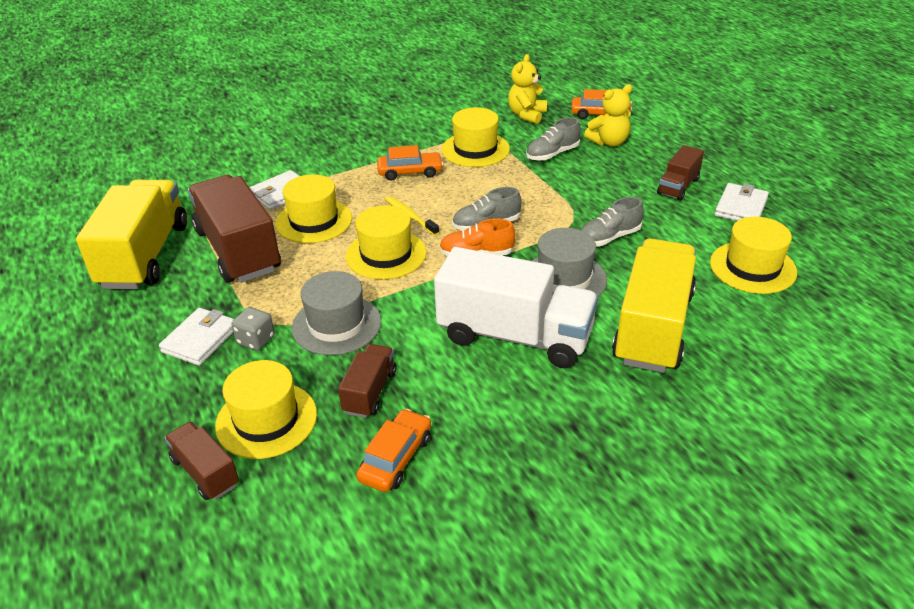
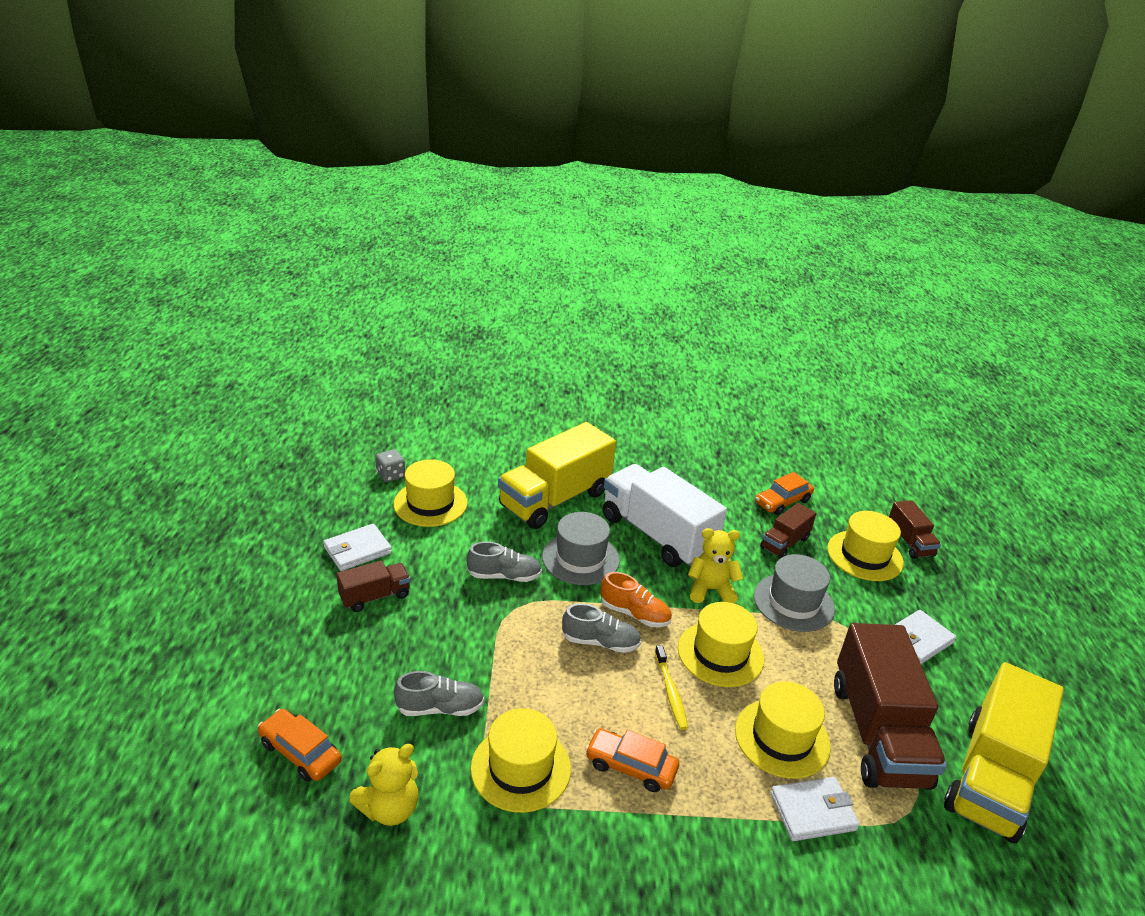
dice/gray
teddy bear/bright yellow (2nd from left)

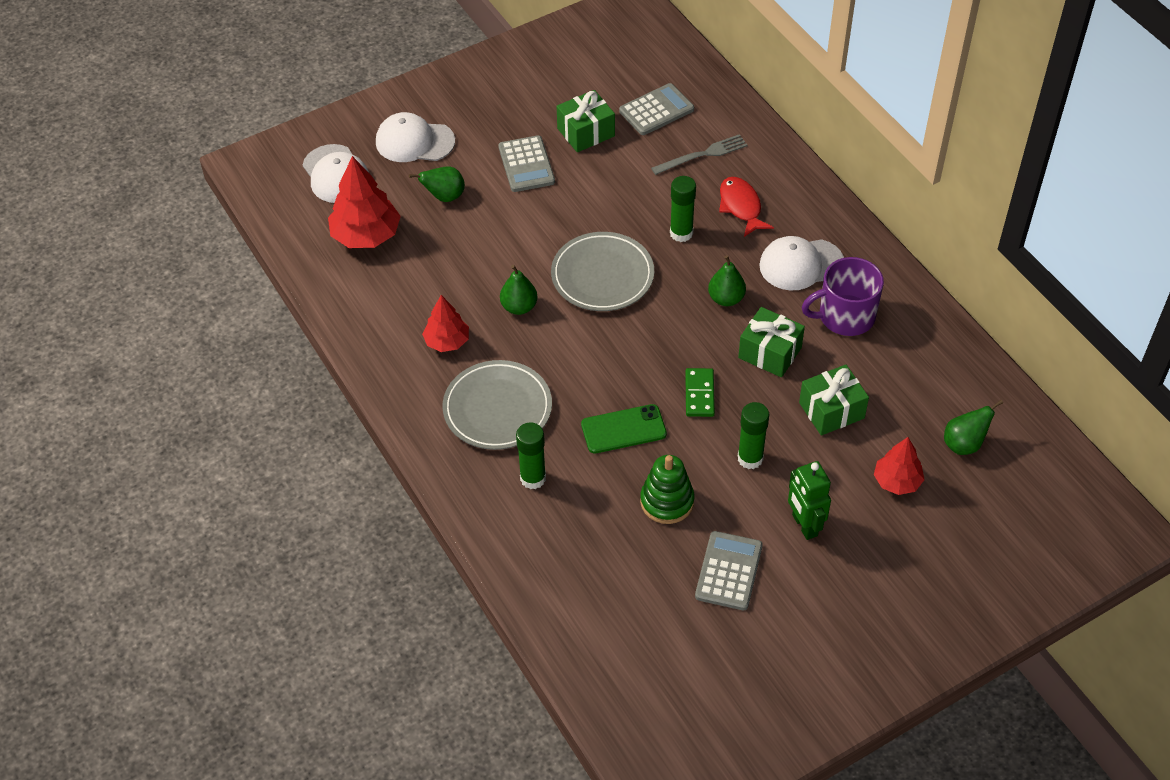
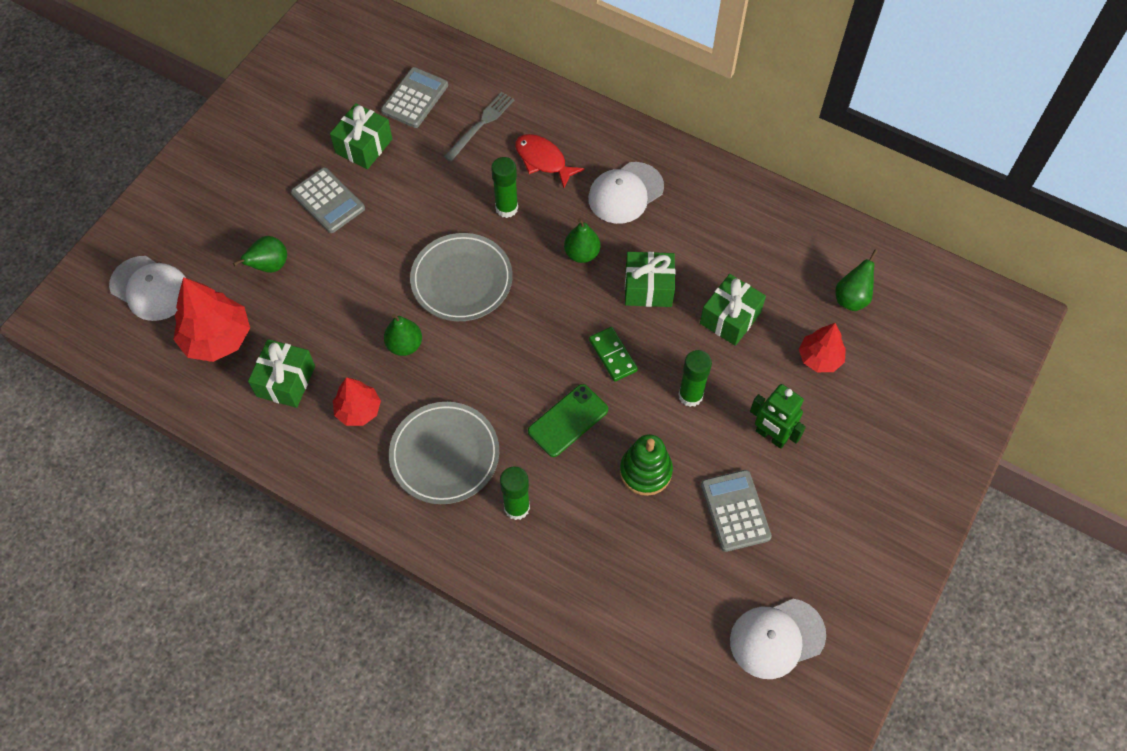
mug/royal purple
present/green (1st from left)
peaked cap/pure white (3rd from left)

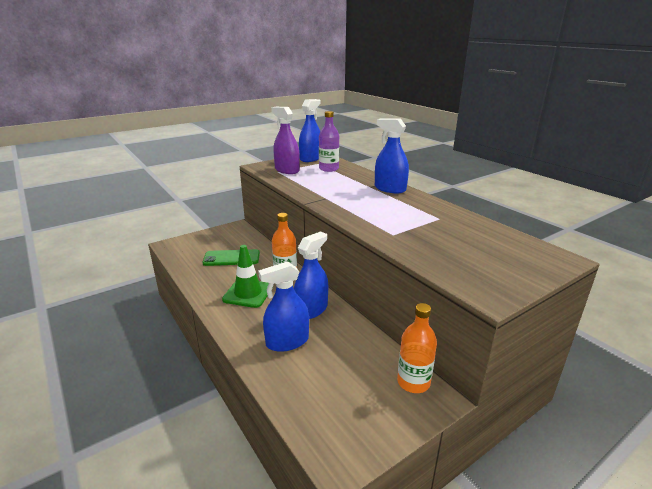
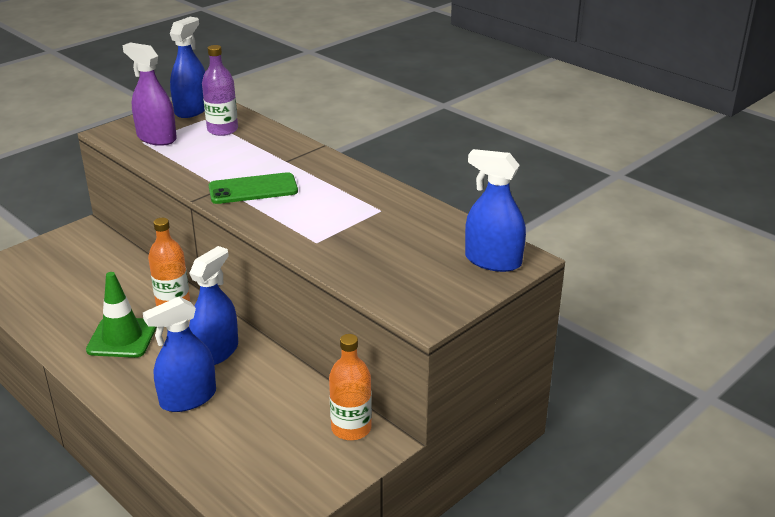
smartphone/green
spray cleaner/cobalt (4th from left)

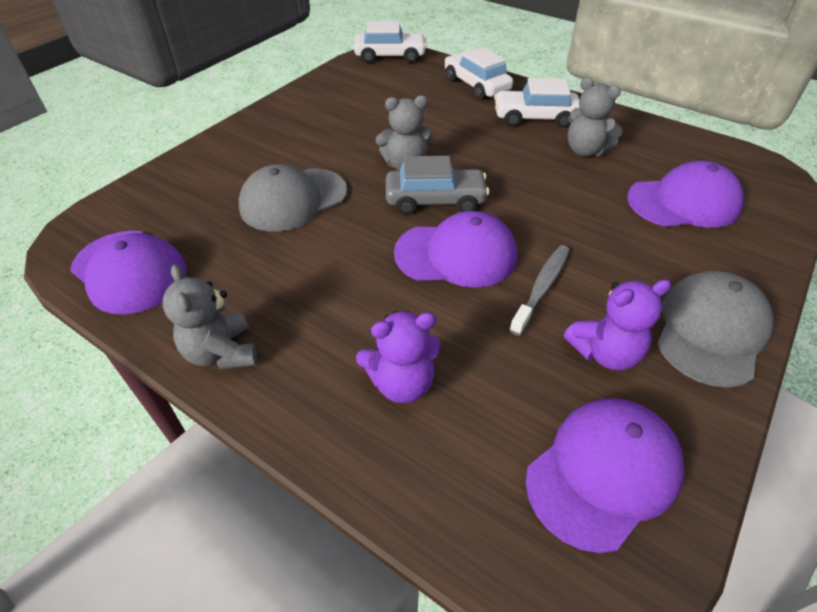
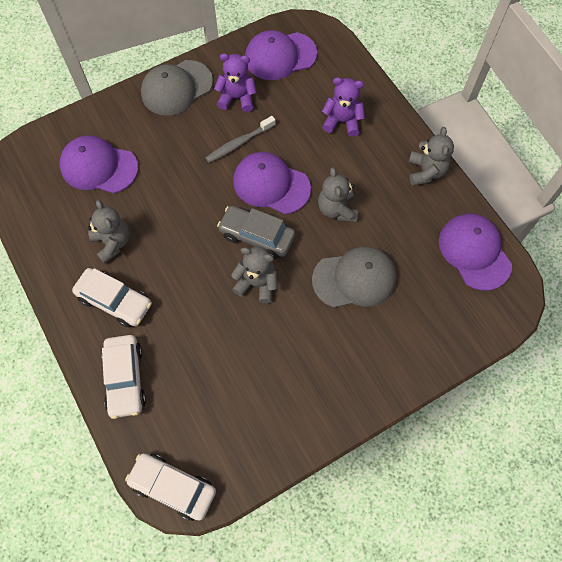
teddy bear/gray (3rd from left)

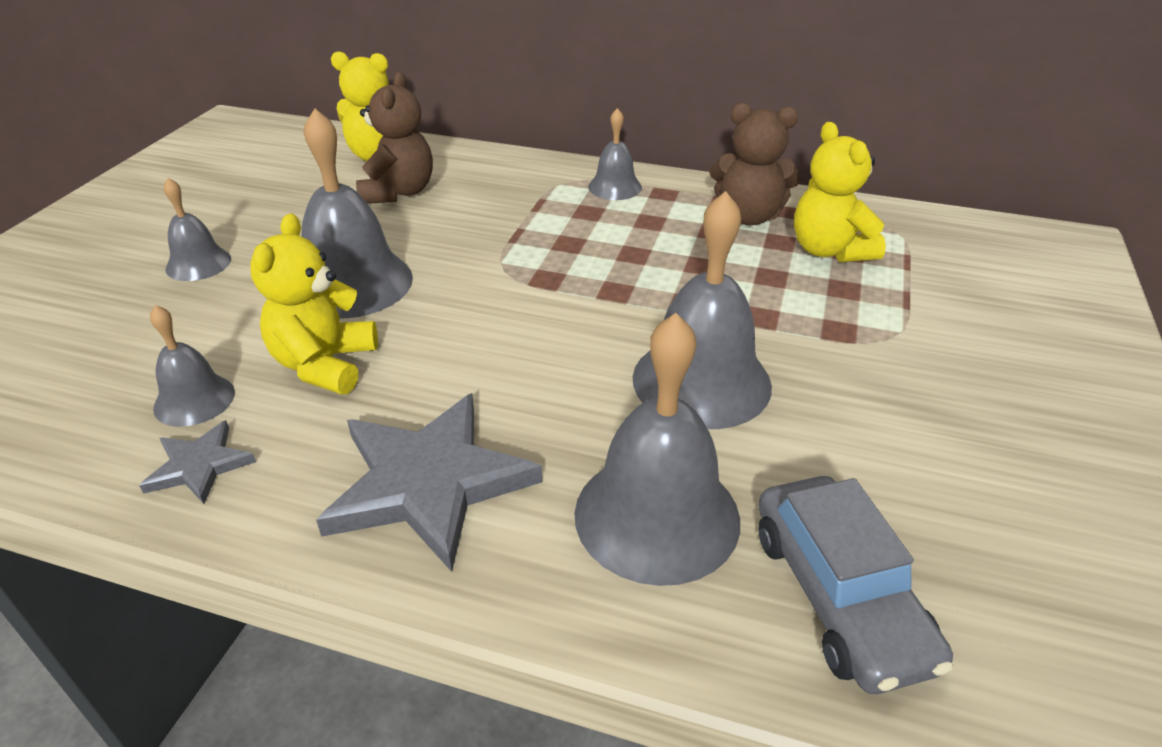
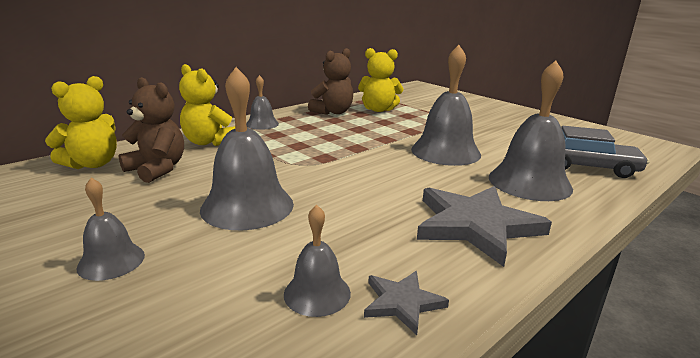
teddy bear/bright yellow (2nd from left)

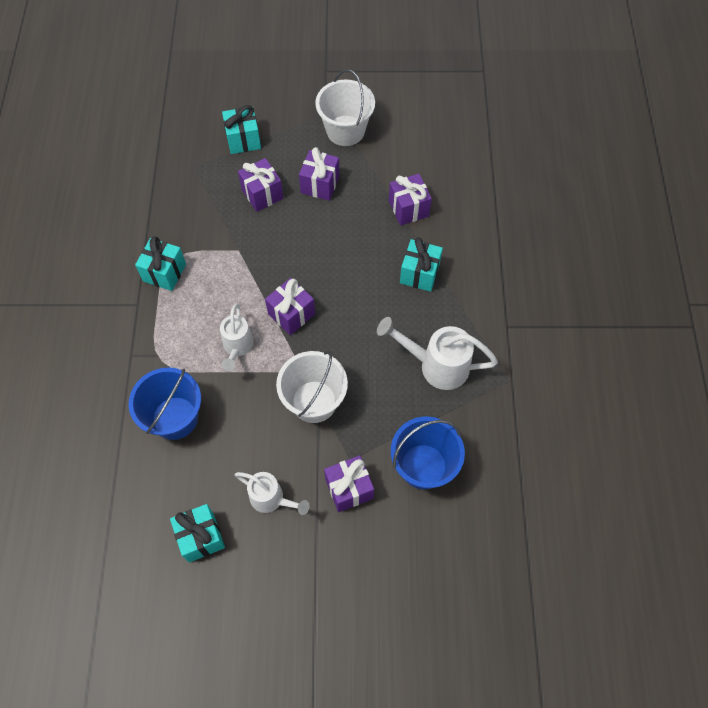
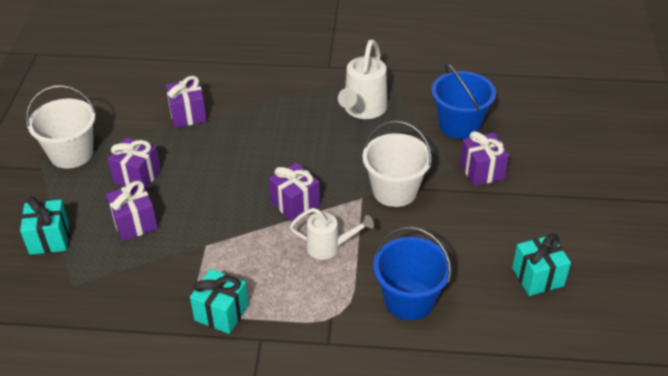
sprinkling can/pure white (2nd from left in the first image)
present/aqua (4th from left in the first image)

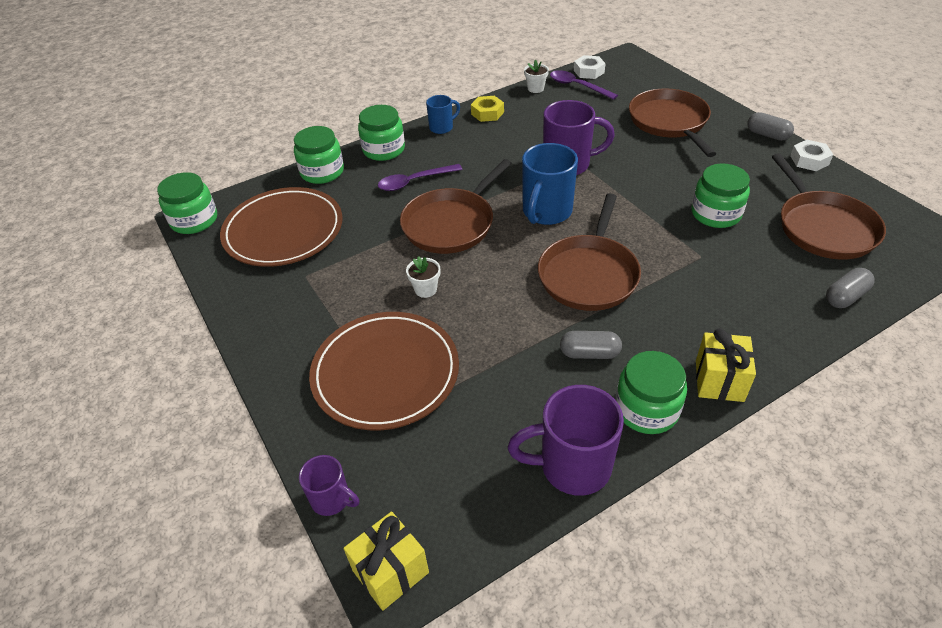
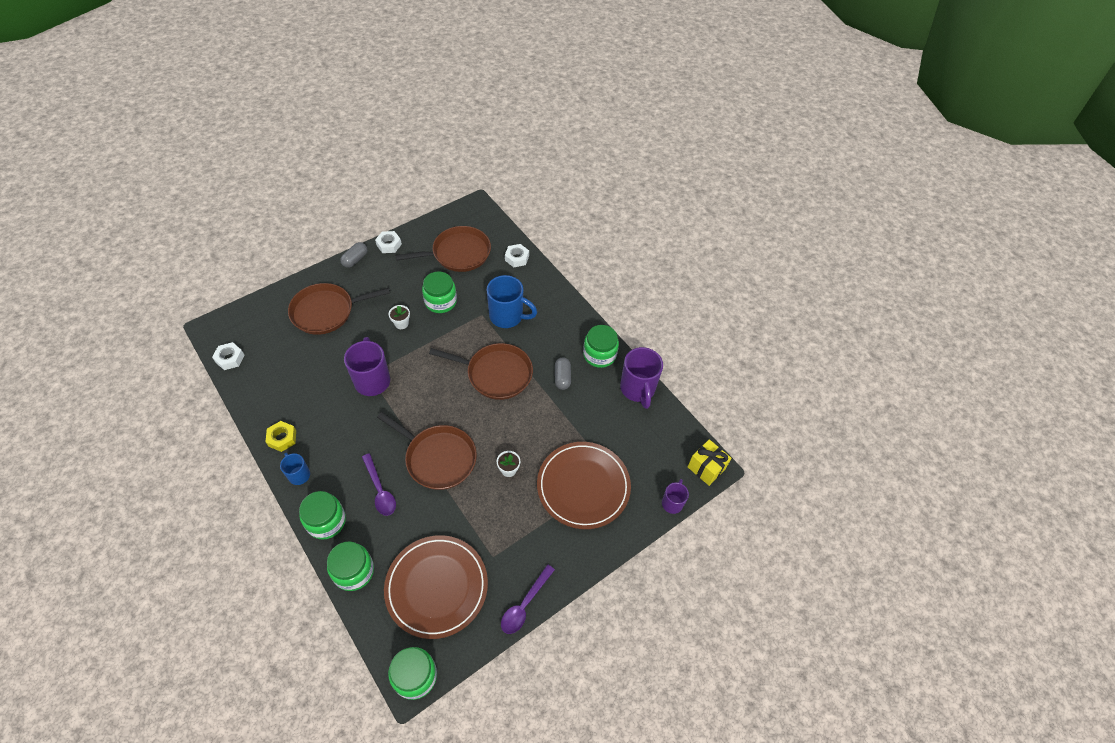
present/bright yellow (2nd from left in the first image)
mug/cobalt (2nd from left)
potted plant/pure white (1st from left)
tablespoon/royal purple (2nd from left)
hex nut/pure white (3rd from left)

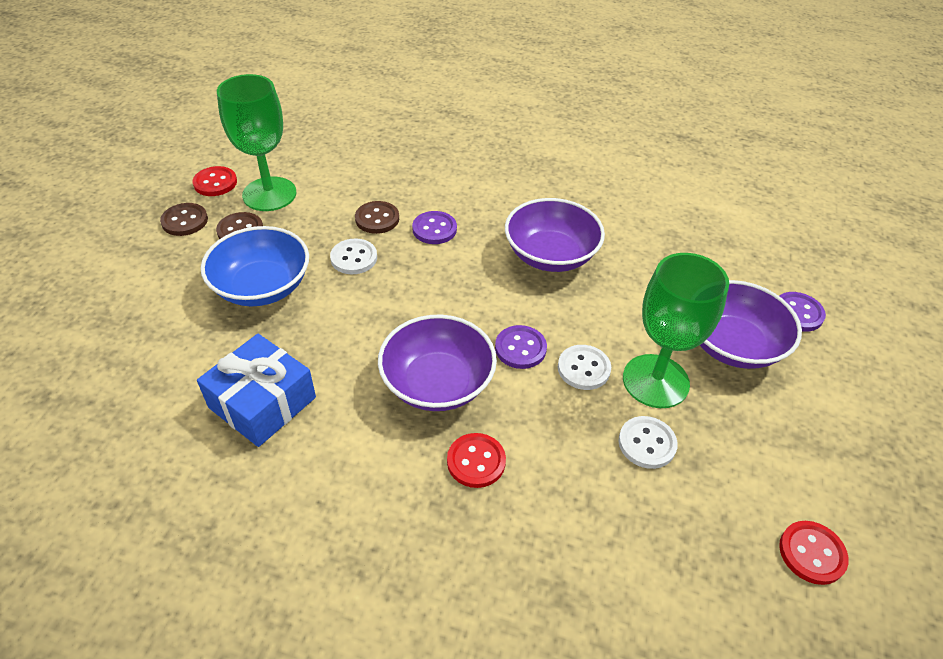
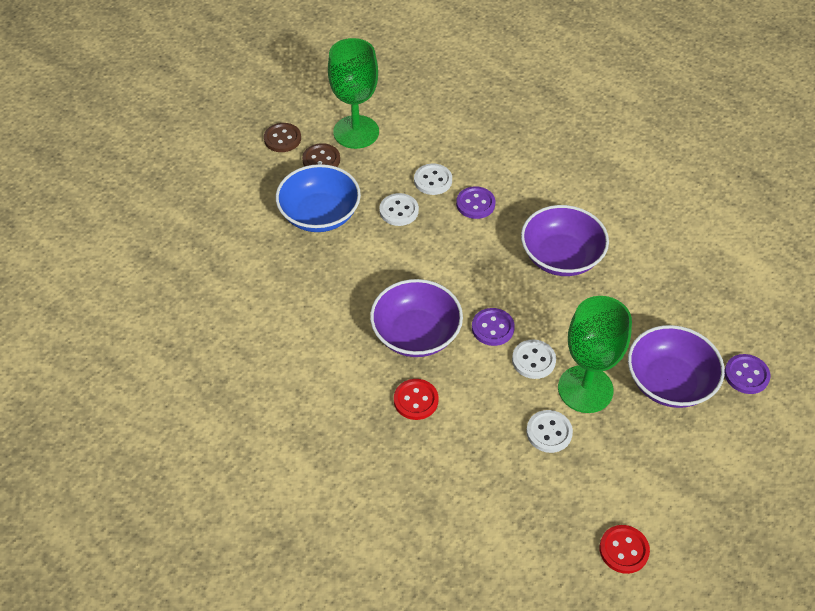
sewing button/crimson (1st from left in the first image)
present/cobalt
sewing button/pure white (2nd from left)

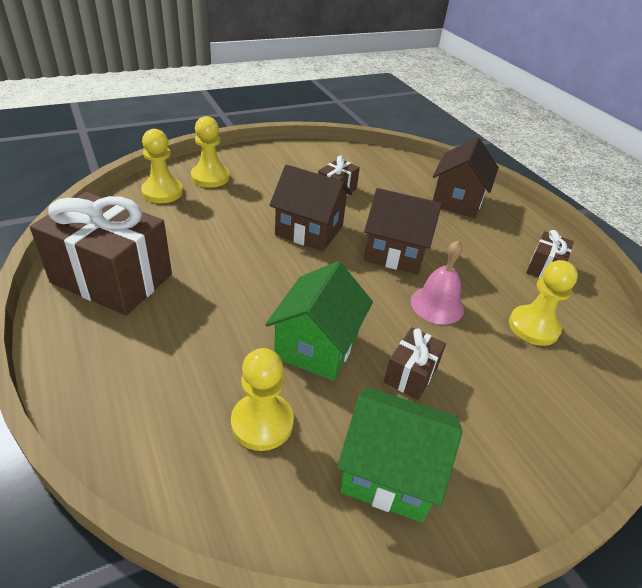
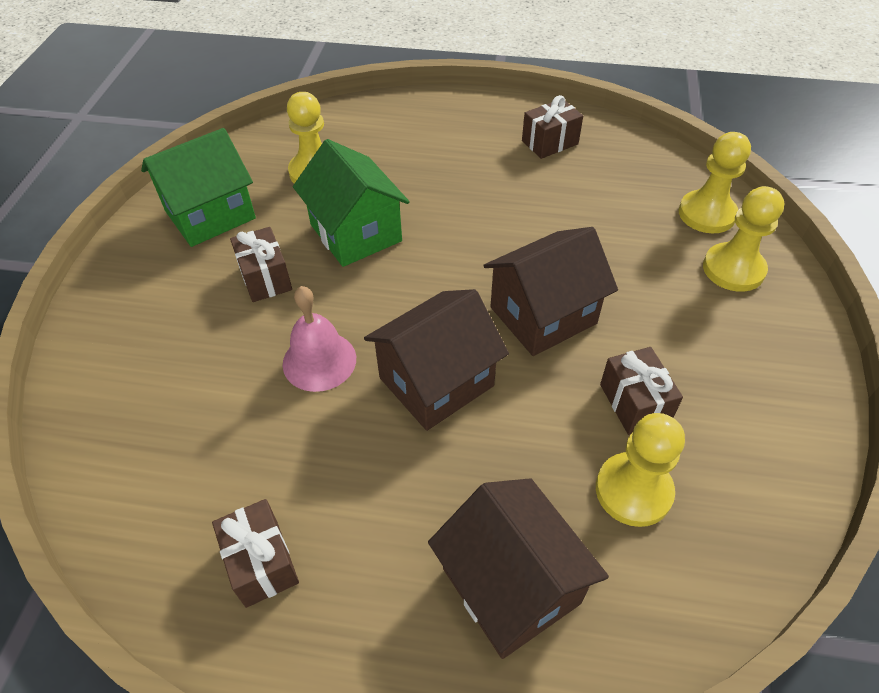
pawn/bright yellow (2nd from left)
present/russet (3rd from left)

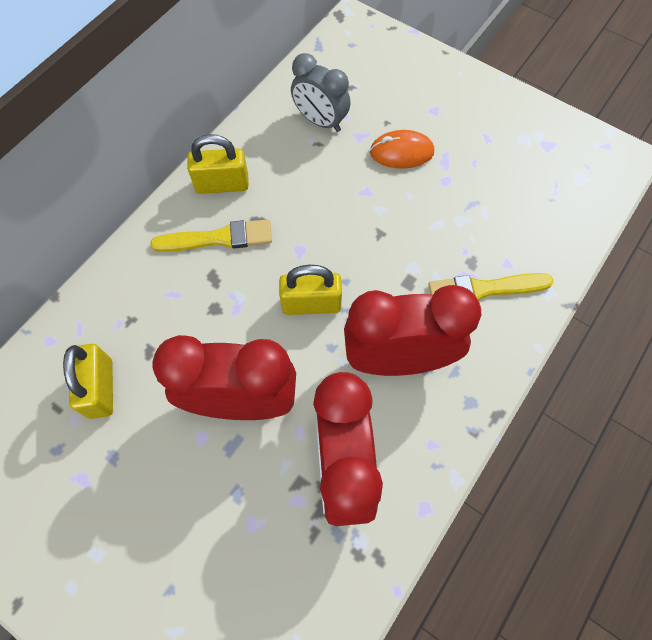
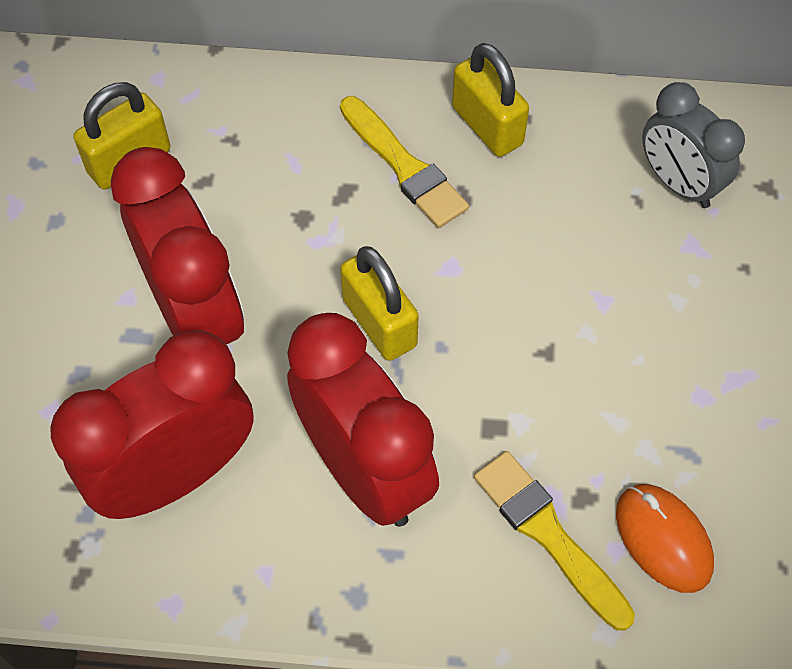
PC mouse/orange
clock/gray

